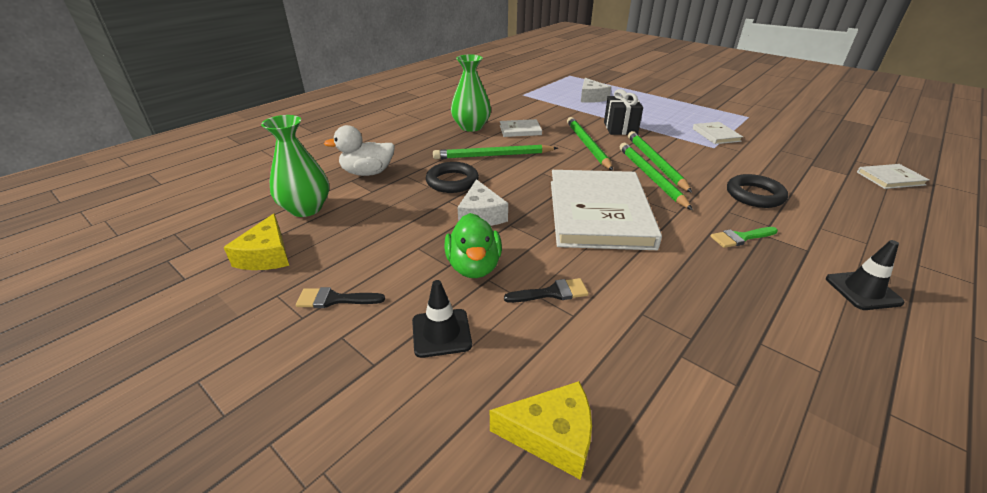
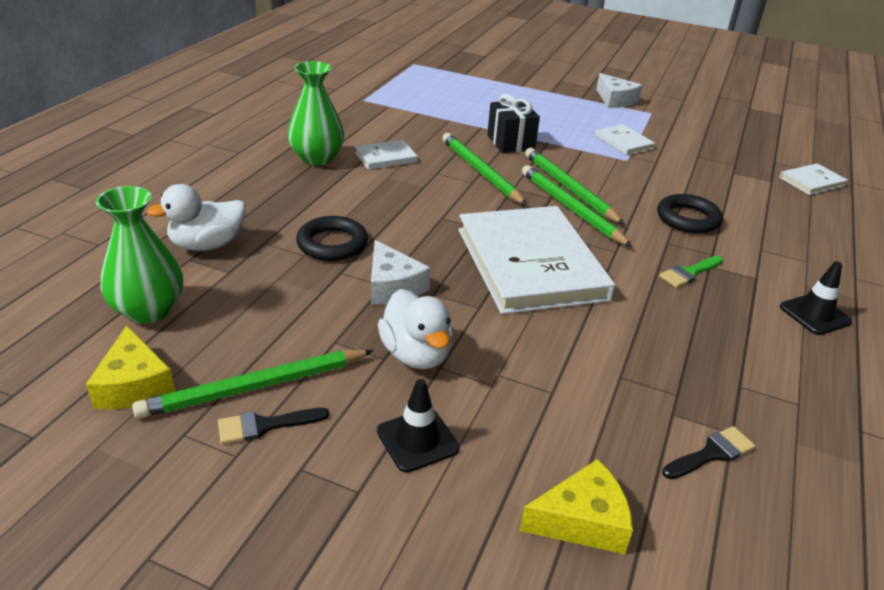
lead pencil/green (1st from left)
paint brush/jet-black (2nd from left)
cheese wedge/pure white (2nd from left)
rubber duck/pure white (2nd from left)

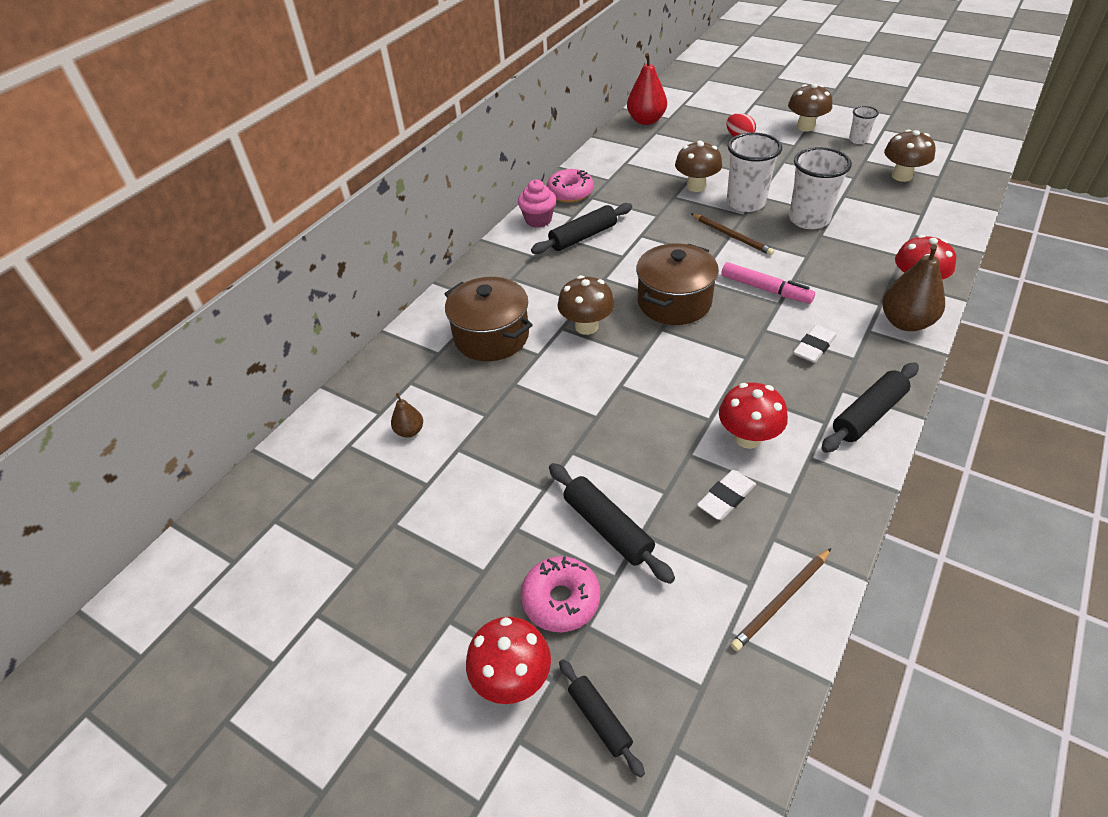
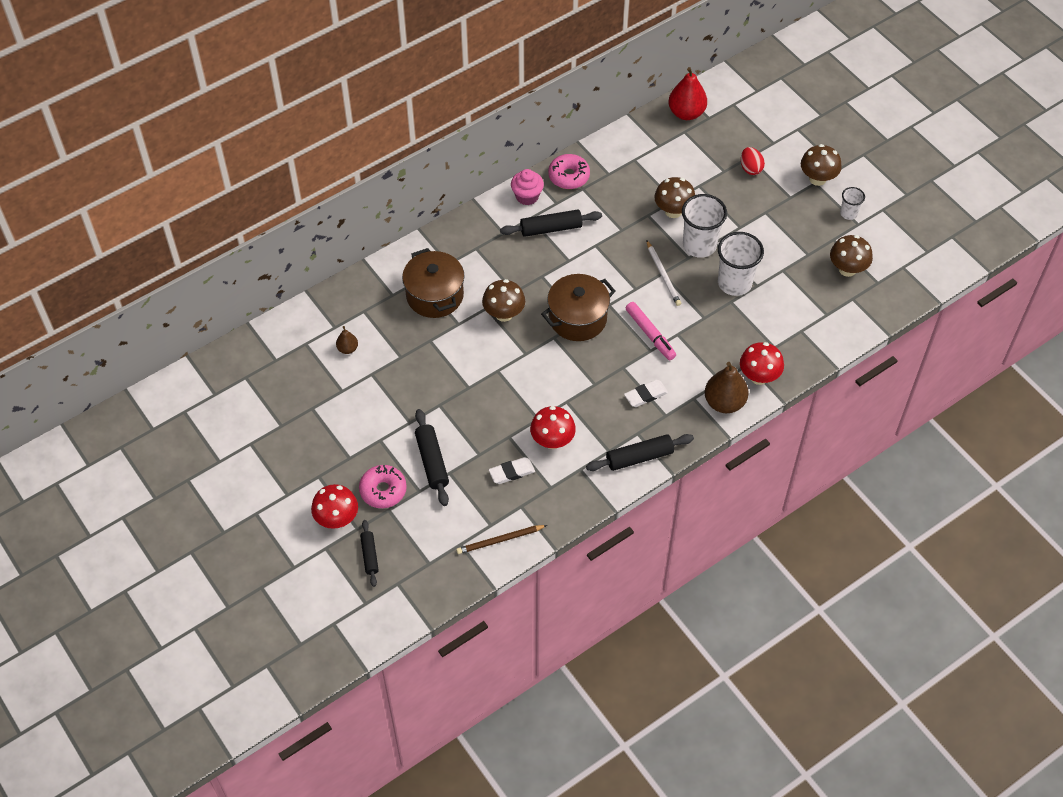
lead pencil/pure white

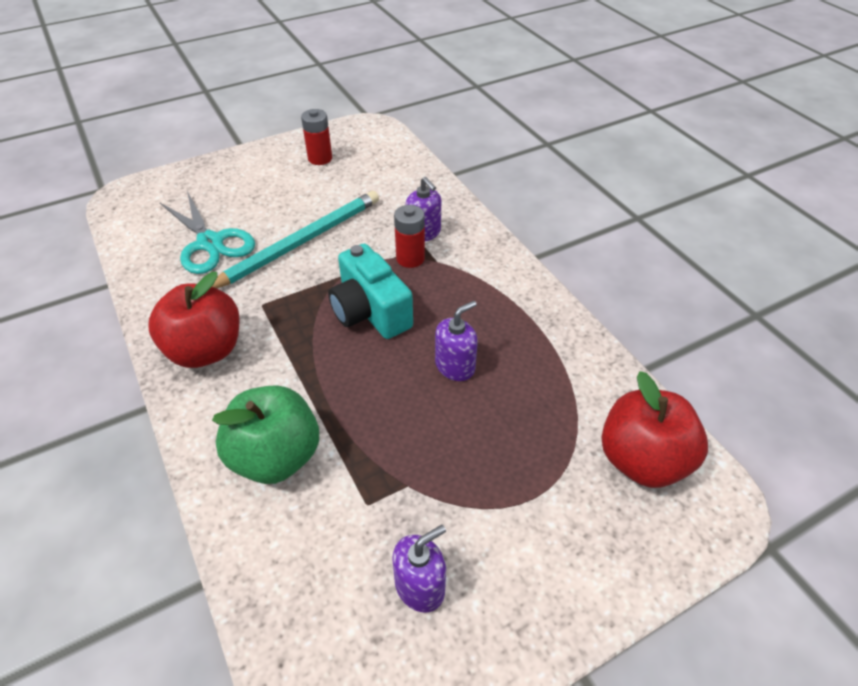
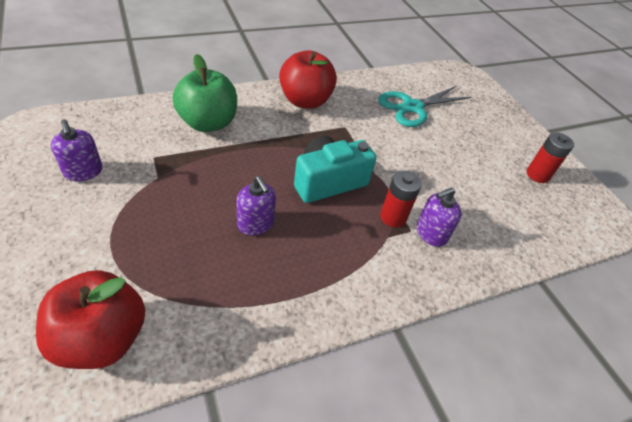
lead pencil/aqua

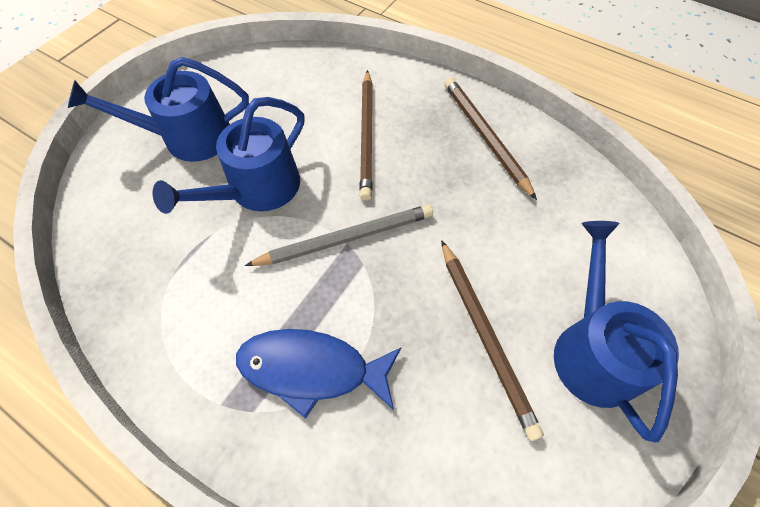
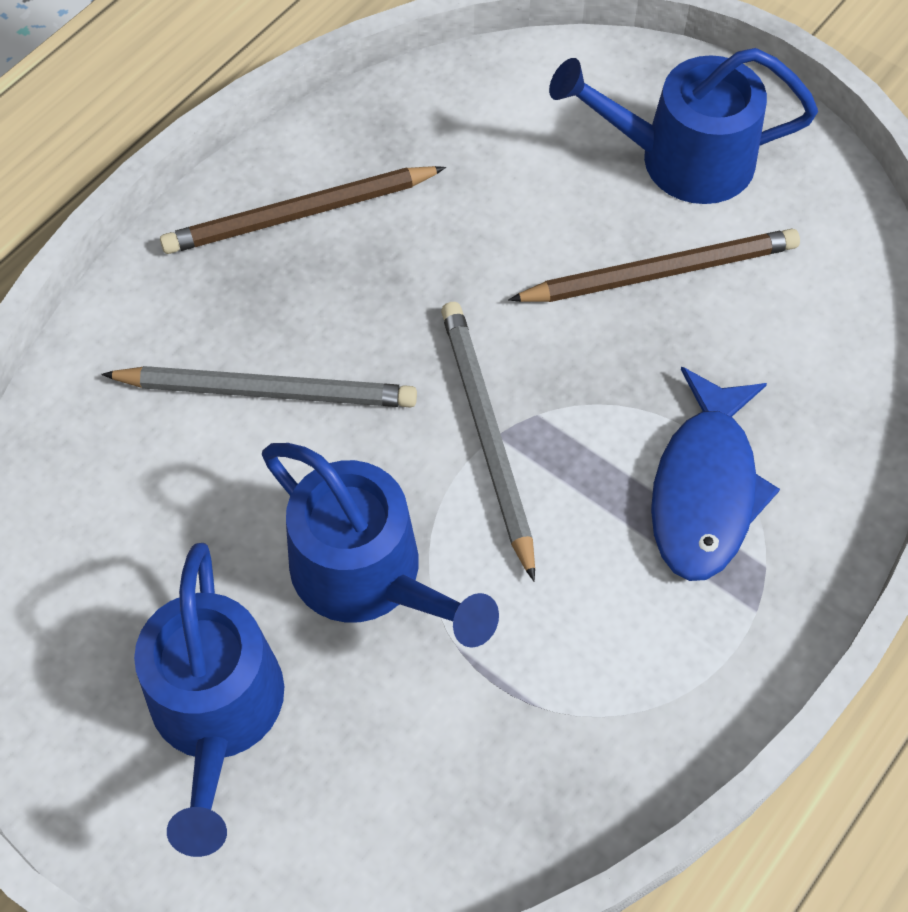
lead pencil/gray (1st from left)

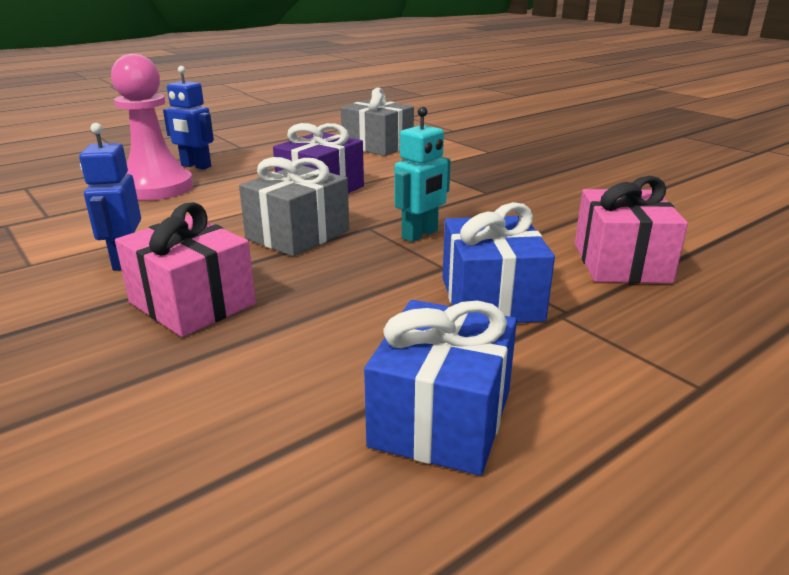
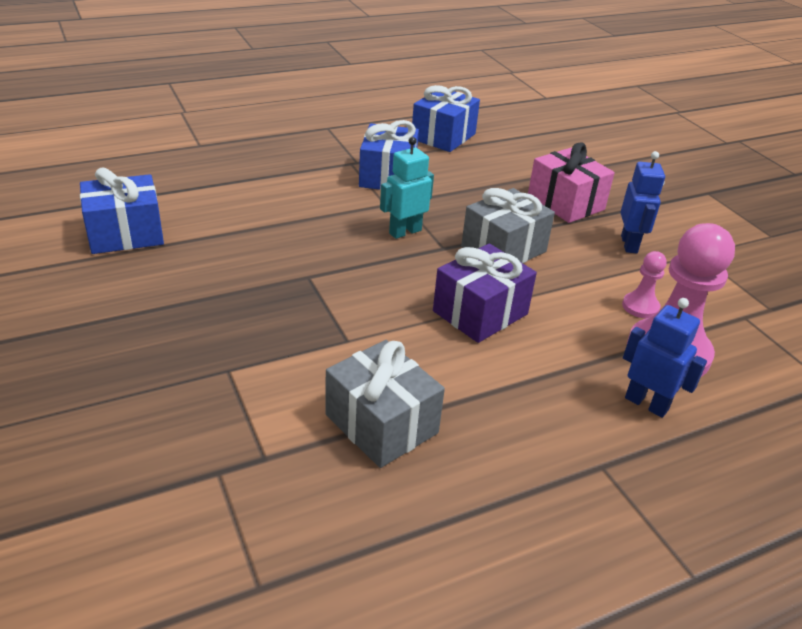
present/pink (2nd from left in the first image)
present/cobalt (1st from left)
pawn/pink (1st from left)

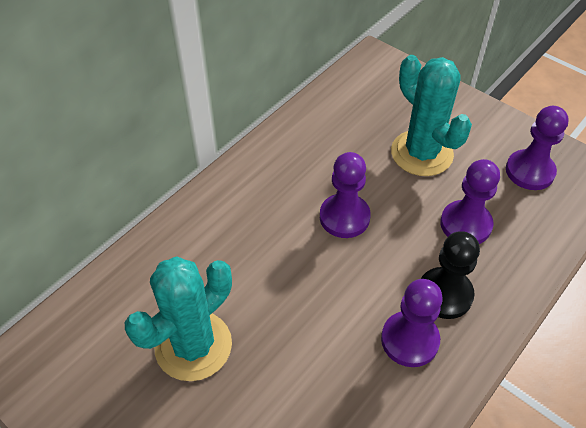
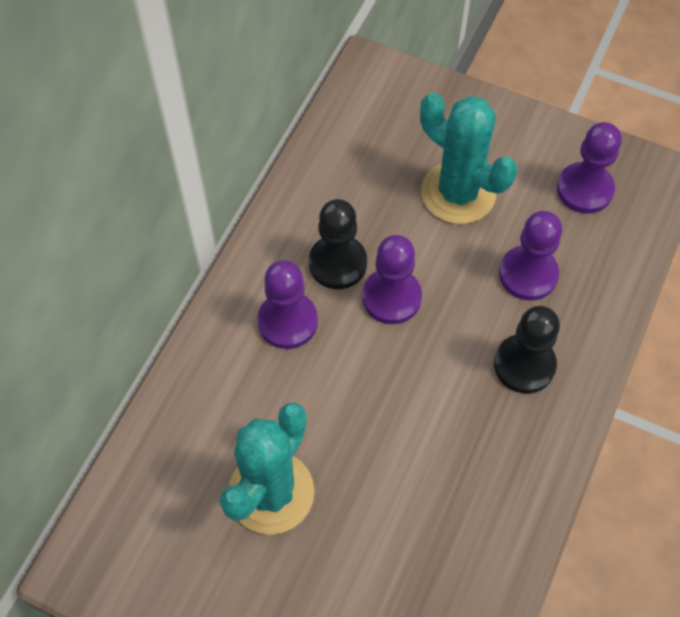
pawn/jet-black (1st from left)
pawn/royal purple (1st from left)

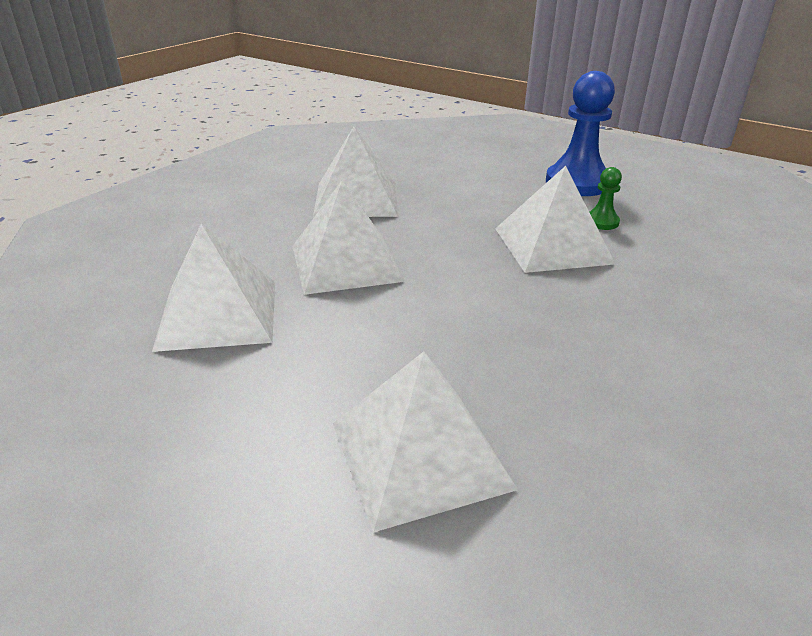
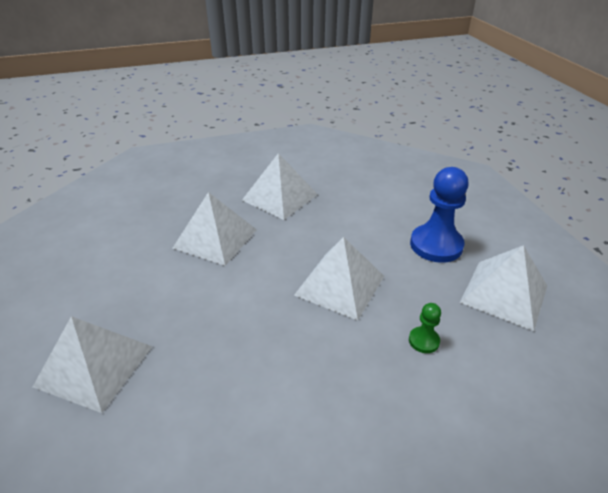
pyramid/pure white (5th from left)
pawn/green

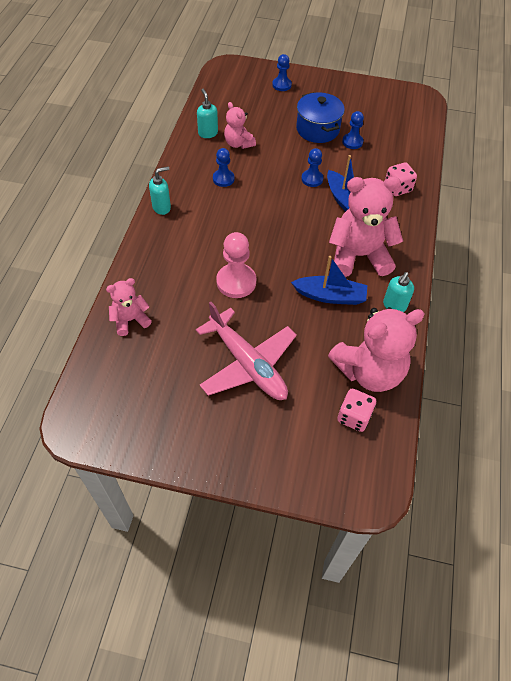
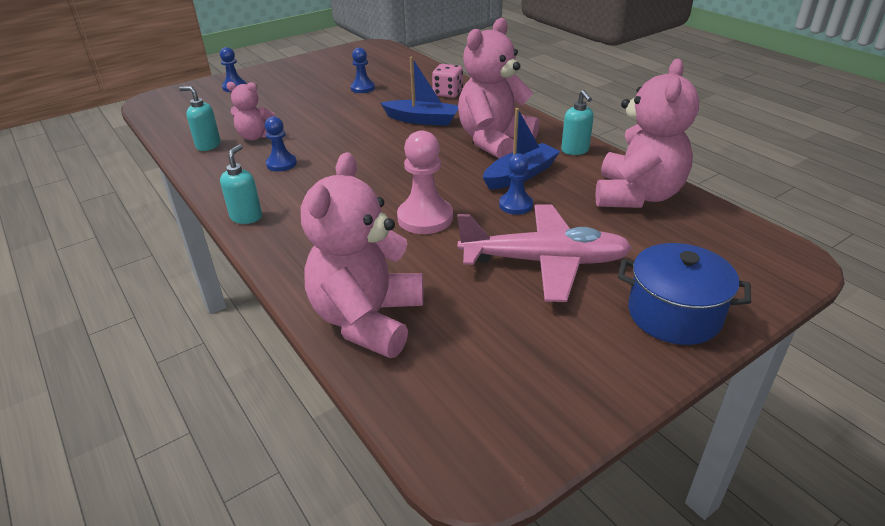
dice/pink (1st from left in the first image)
stockpot/cobalt
pawn/cobalt (4th from left)
teddy bear/pink (2nd from left)

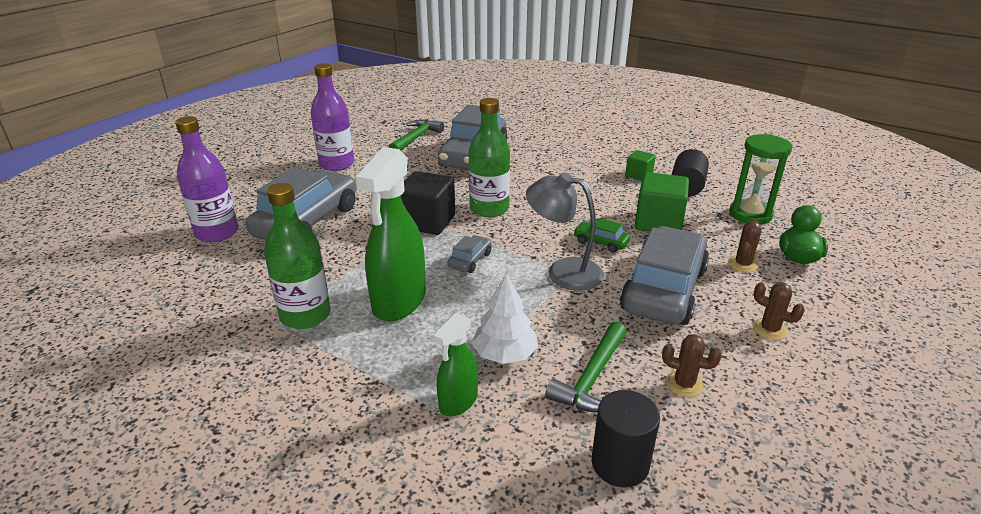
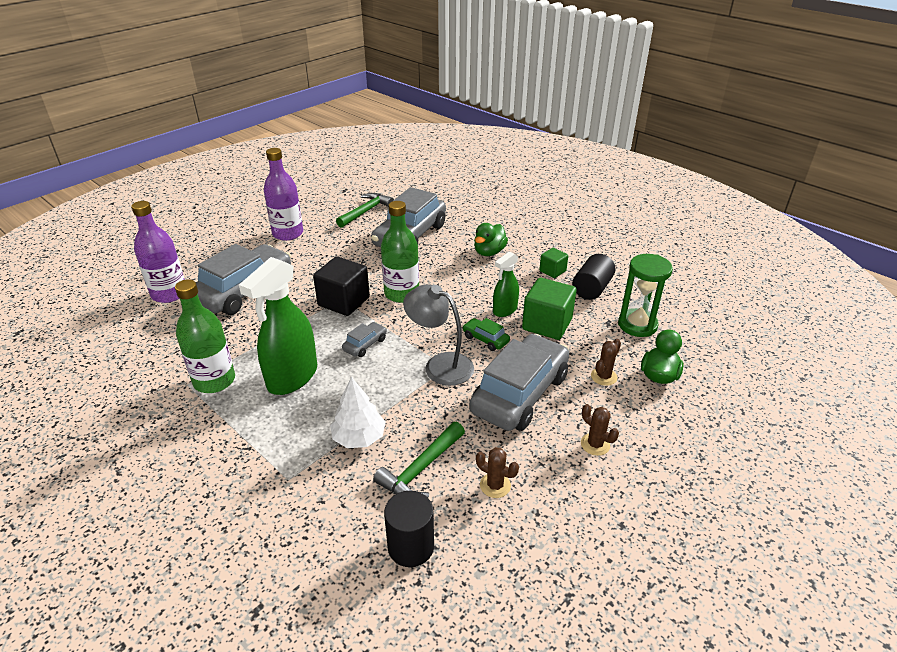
rubber duck/green (1st from left)
spray cleaner/green (2nd from left)

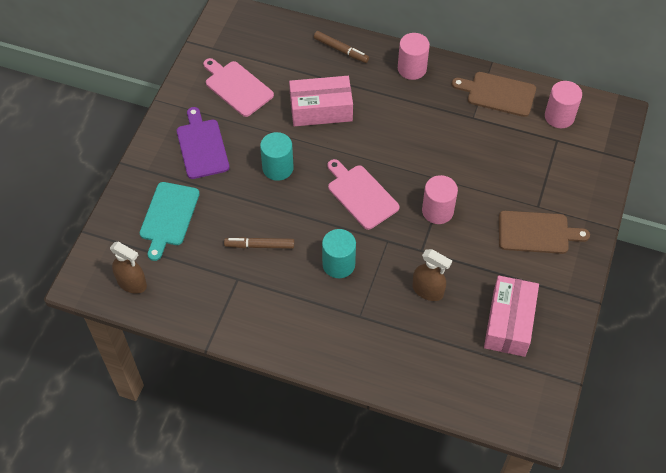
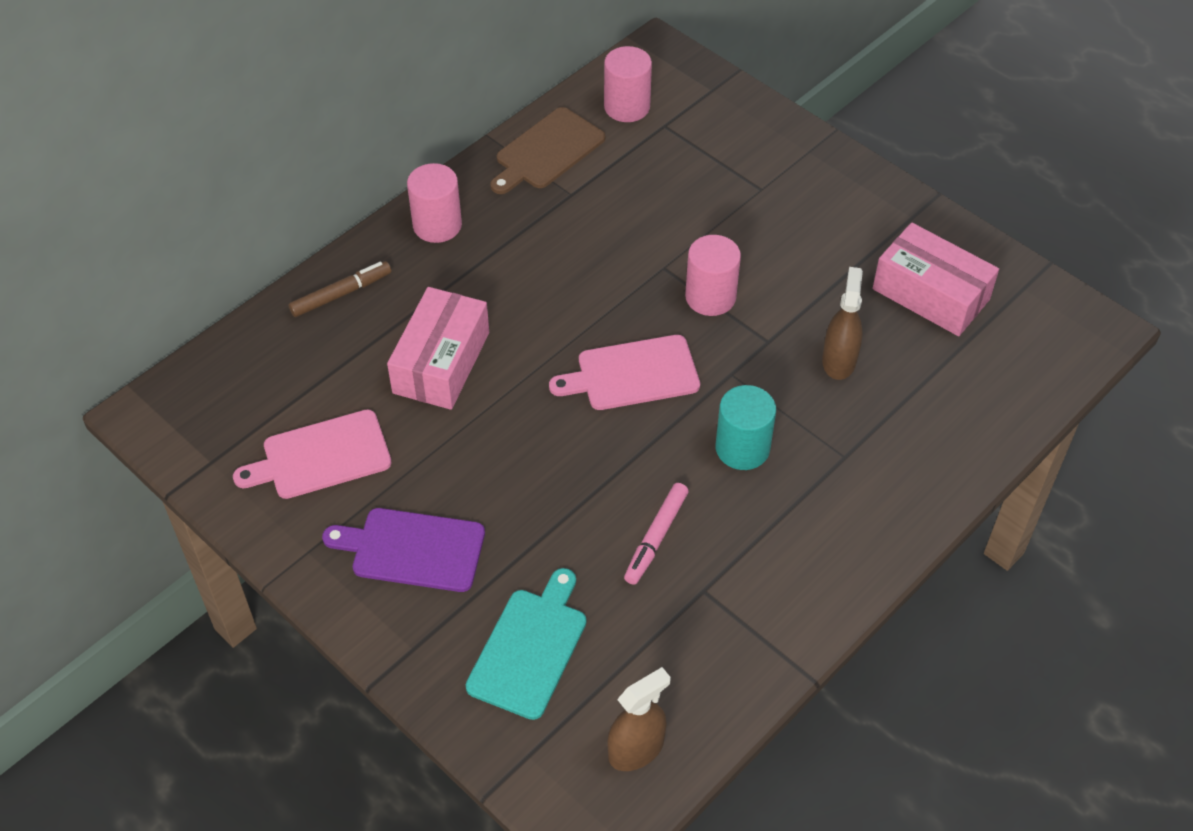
solid cylinder/aqua (1st from left in the first image)
cutting board/russet (2nd from left in the first image)
marker/pink
cutting board/aqua
spray cleaner/russet (2nd from left)

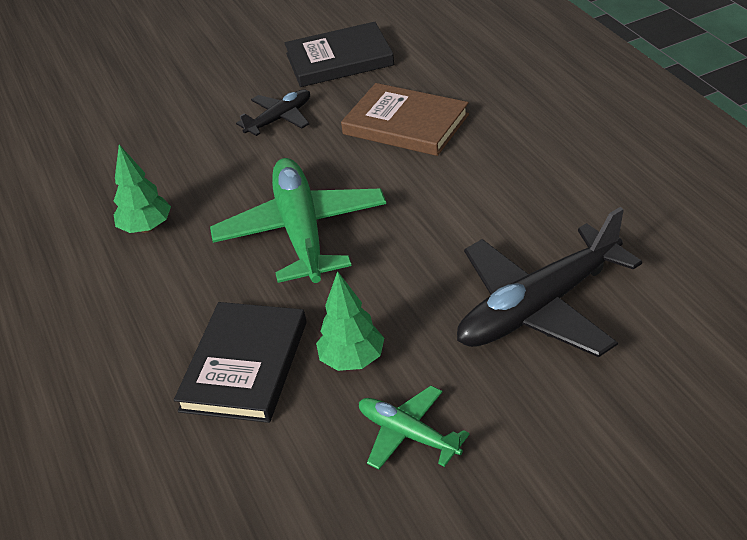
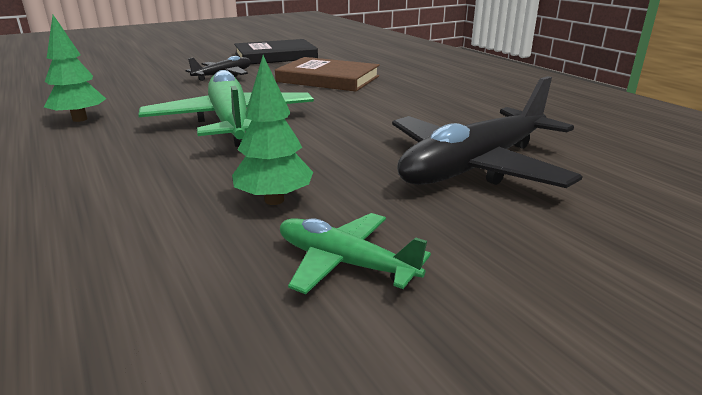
hardcover/jet-black (1st from left in the first image)

